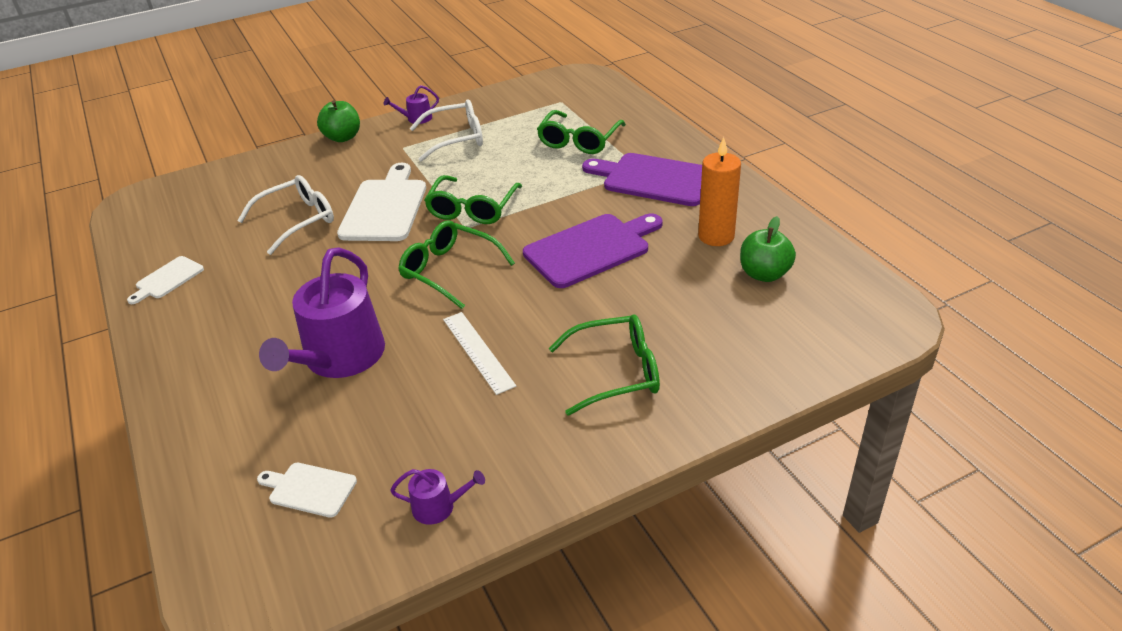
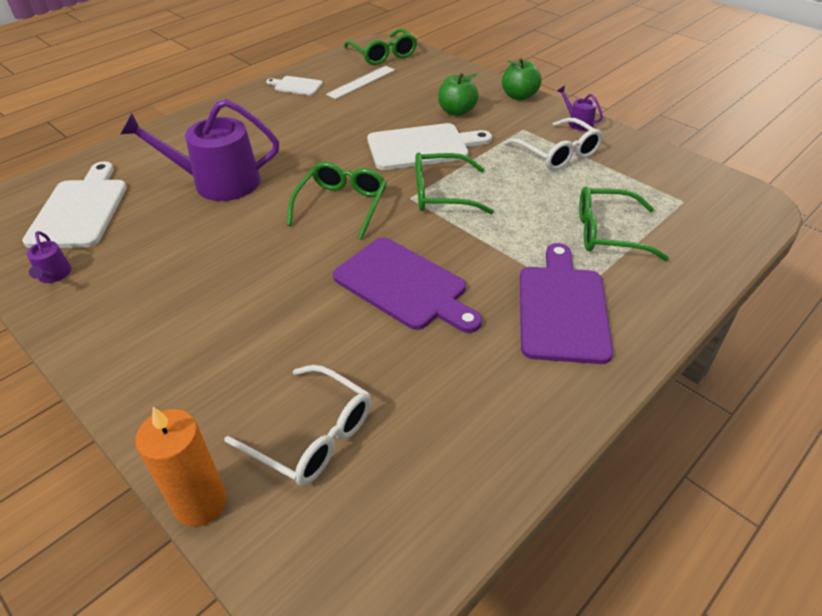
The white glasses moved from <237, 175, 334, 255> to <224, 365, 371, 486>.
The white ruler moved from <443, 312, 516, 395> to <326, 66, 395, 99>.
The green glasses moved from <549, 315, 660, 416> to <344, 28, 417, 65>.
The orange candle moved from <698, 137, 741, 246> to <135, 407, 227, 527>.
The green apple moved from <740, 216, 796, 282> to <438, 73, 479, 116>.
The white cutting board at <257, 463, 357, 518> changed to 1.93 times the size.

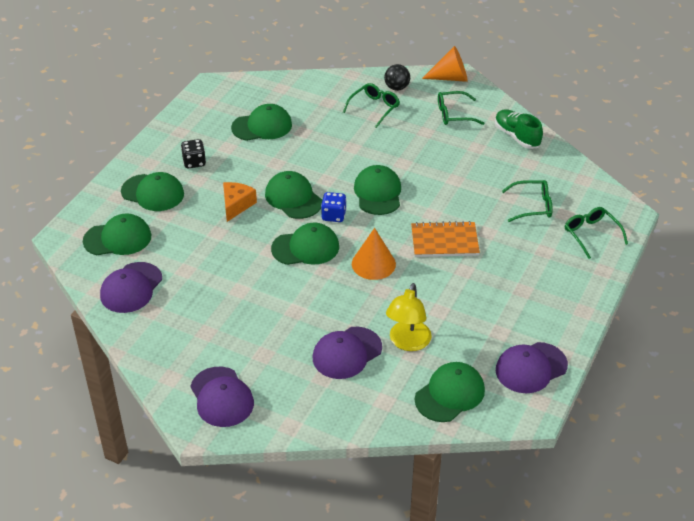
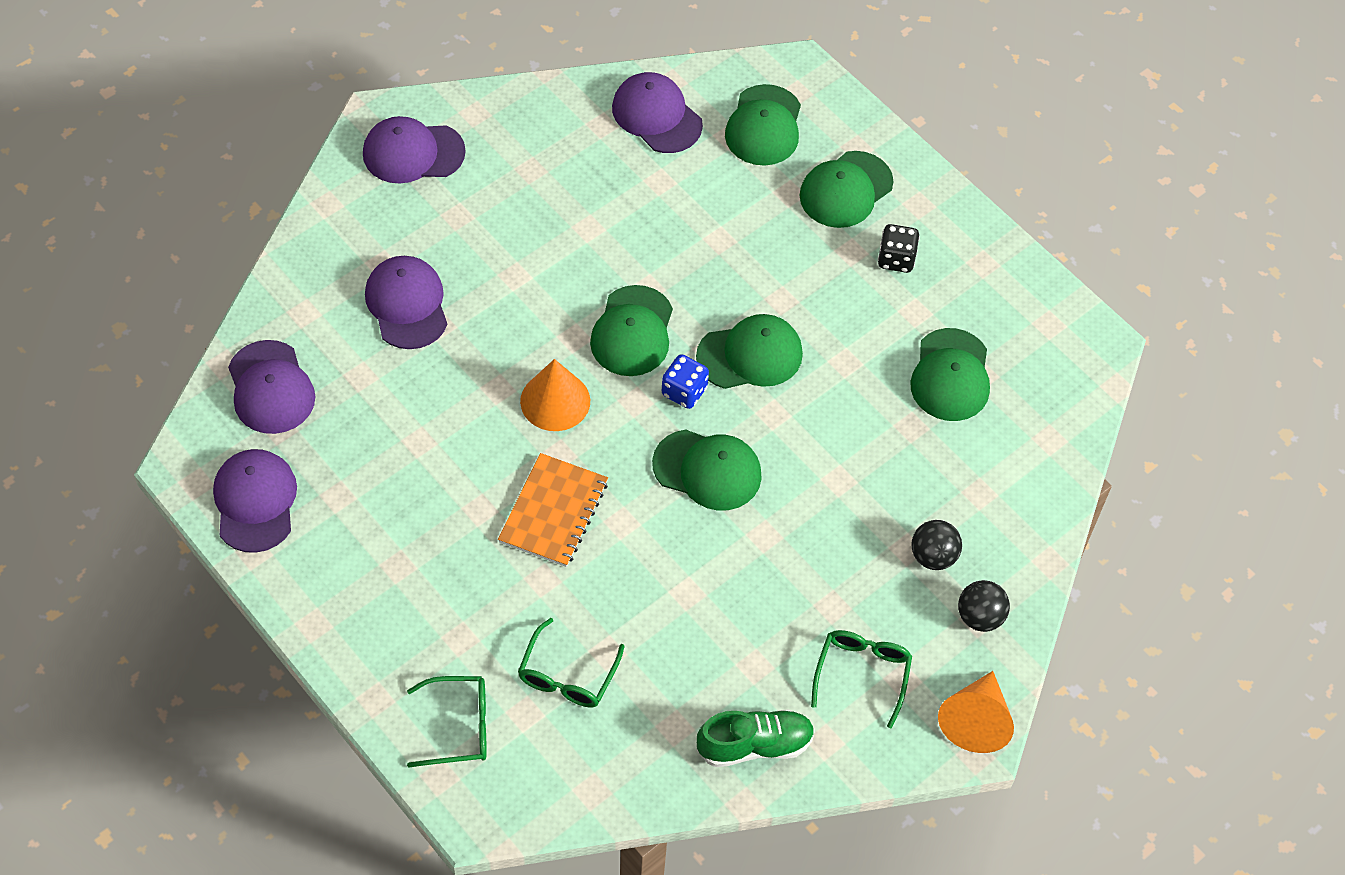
The orange cheese at <223, 182, 257, 222> disappeared.
The yellow lamp at <386, 283, 432, 351> disappeared.
The green glasses at <343, 83, 400, 128> was replaced by the black ball at <911, 520, 962, 570>.
The green cap at <415, 362, 485, 422> became the purple cap at <228, 340, 315, 434>.

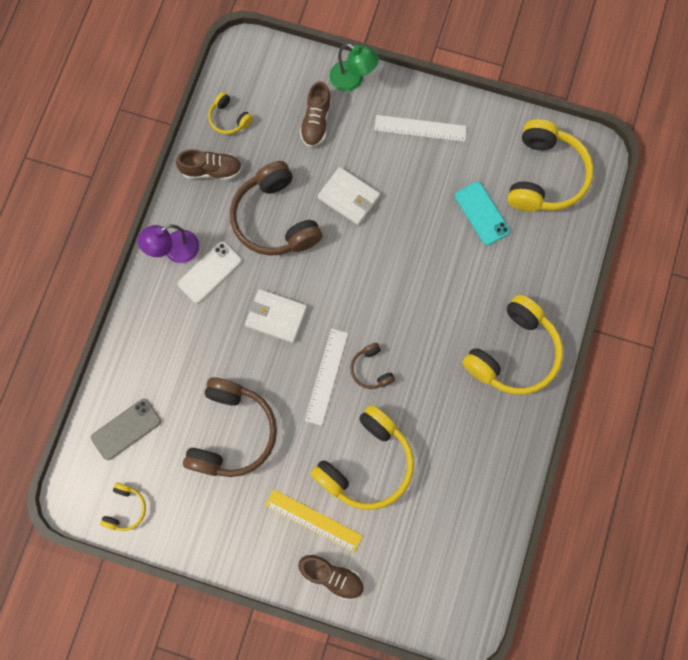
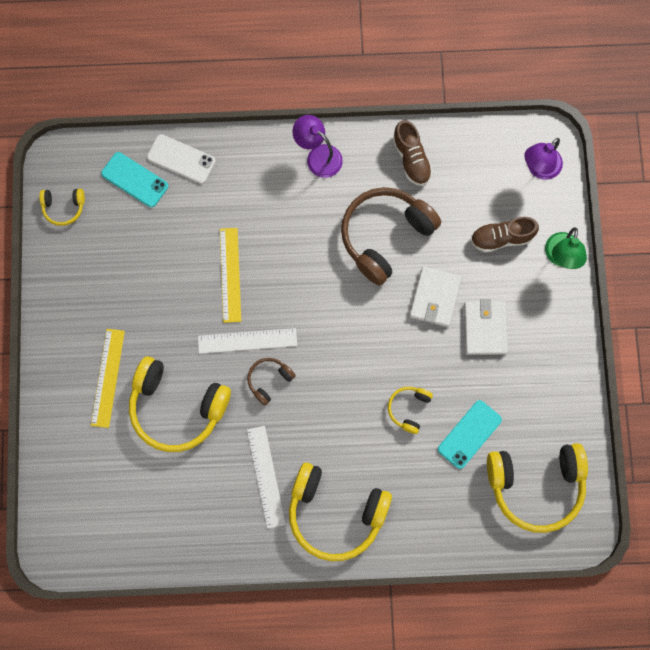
The brown headphones at <183, 377, 277, 477> disappeared.
The brown shoe at <298, 553, 364, 600> disappeared.
The yellow ruler at <220, 228, 241, 323> appeared.
The purple lamp at <524, 138, 563, 180> appeared.
The white phone moved from <178, 242, 242, 303> to <147, 134, 216, 184>.
The yellow headphones moved from <208, 92, 253, 134> to <388, 387, 433, 434>.
The white wallet moved from <245, 289, 307, 343> to <464, 299, 508, 355>.
The white ruler moved from <374, 115, 467, 142> to <247, 426, 286, 529>.
The grey phone at <91, 399, 161, 460> became the turquoise phone at <101, 152, 168, 208>.

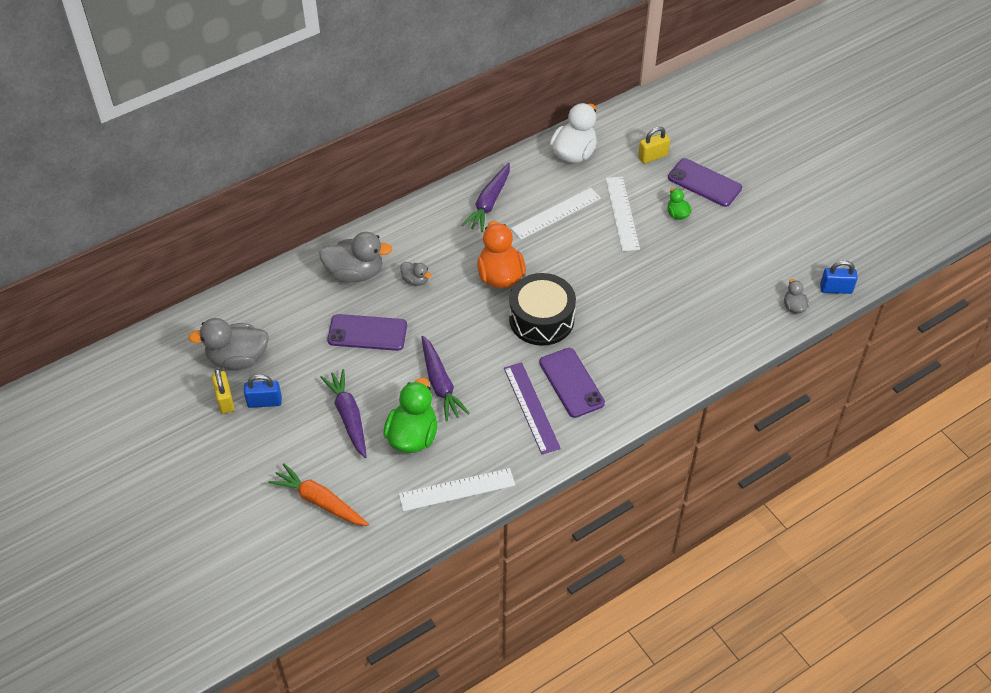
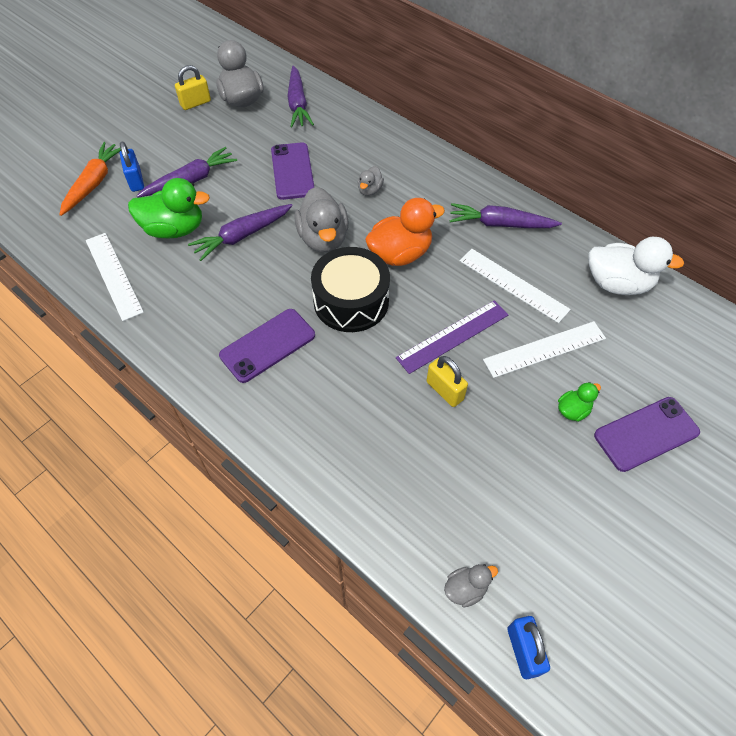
The purple carrot at <287, 66, 314, 128> appeared.
The blue padlock moved from <244, 374, 282, 408> to <120, 141, 144, 192>.
The grey duck moved from <319, 232, 393, 282> to <294, 187, 349, 252>.
The purple ruler moved from <504, 362, 561, 454> to <396, 300, 508, 374>.
The yellow padlock moved from <638, 126, 670, 164> to <426, 356, 468, 407>.
The purple phone at <668, 158, 742, 207> turned 45 degrees clockwise.

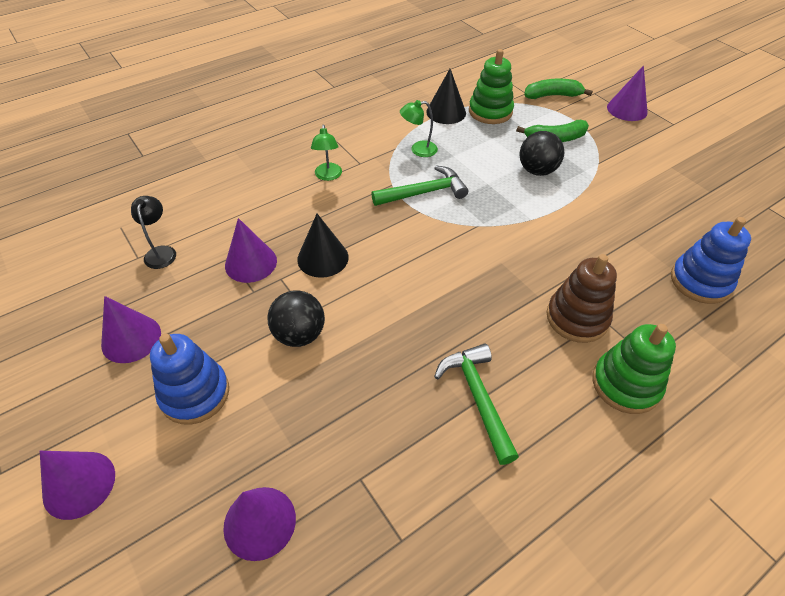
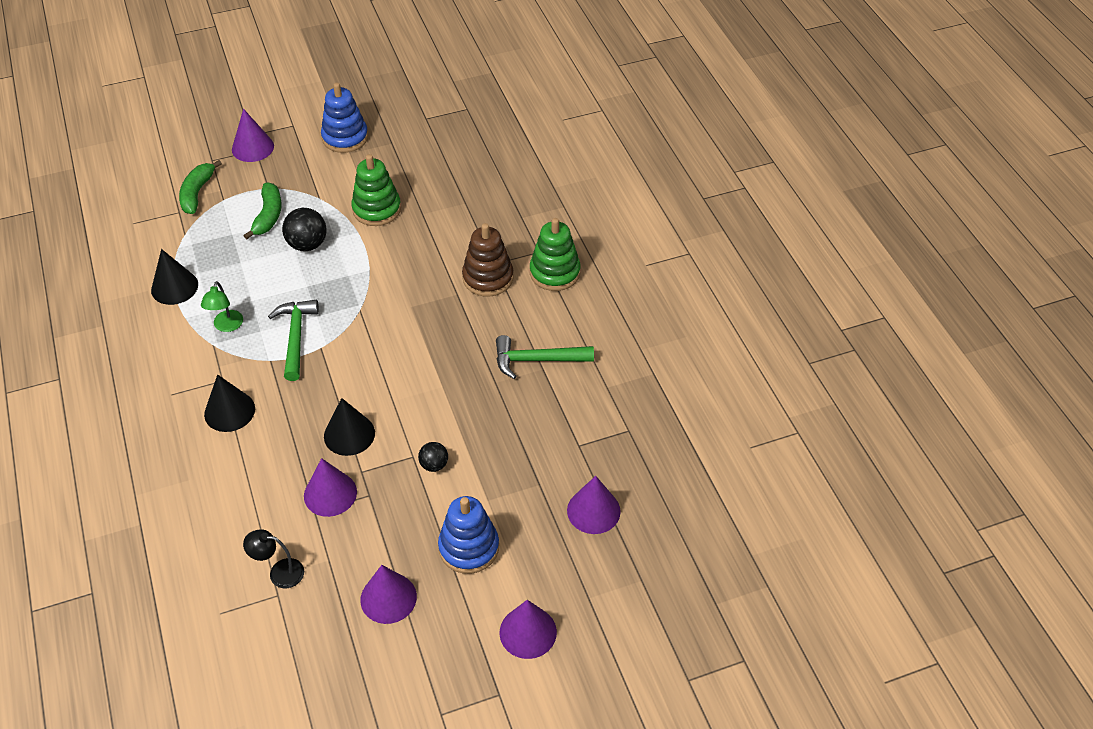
The green stacking toy moved from <469, 49, 514, 124> to <351, 154, 401, 226>.
The blue stacking toy moved from <671, 217, 751, 304> to <321, 83, 368, 153>.
The green lamp at <311, 125, 342, 181> was replaced by the black cone at <204, 374, 255, 432>.
The black ball at <268, 290, 325, 347> changed to 0.60 times the size.

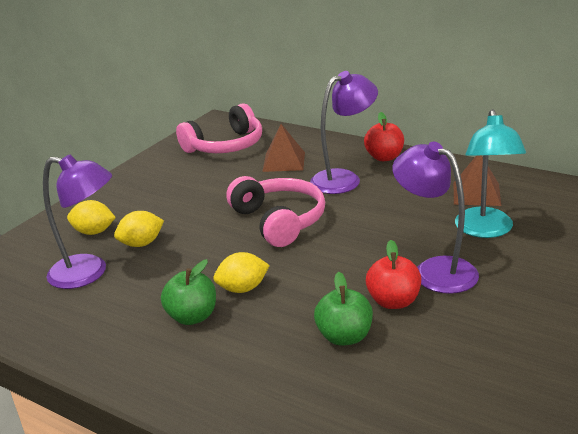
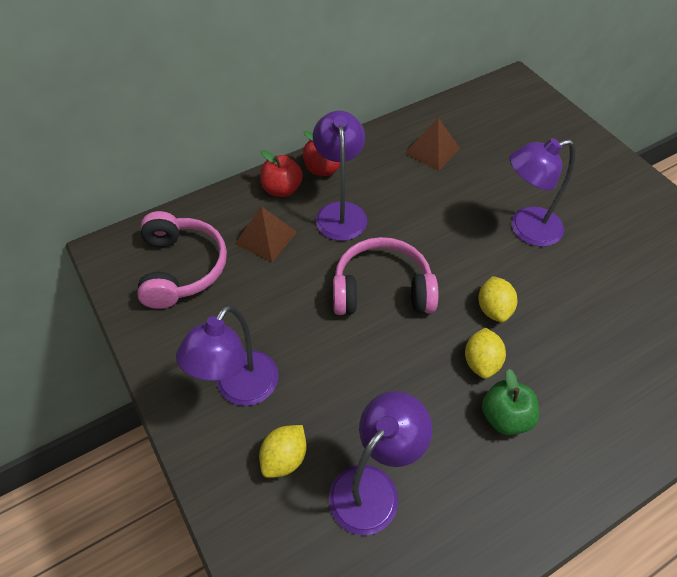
The green apple at <314, 272, 373, 346> disappeared.
The turquoise lamp at <455, 109, 526, 238> disappeared.
The purple lamp at <176, 305, 279, 406> appeared.
The yellow lemon moved from <114, 211, 164, 247> to <478, 276, 517, 322>.
The red apple moved from <366, 240, 421, 309> to <260, 150, 303, 197>.

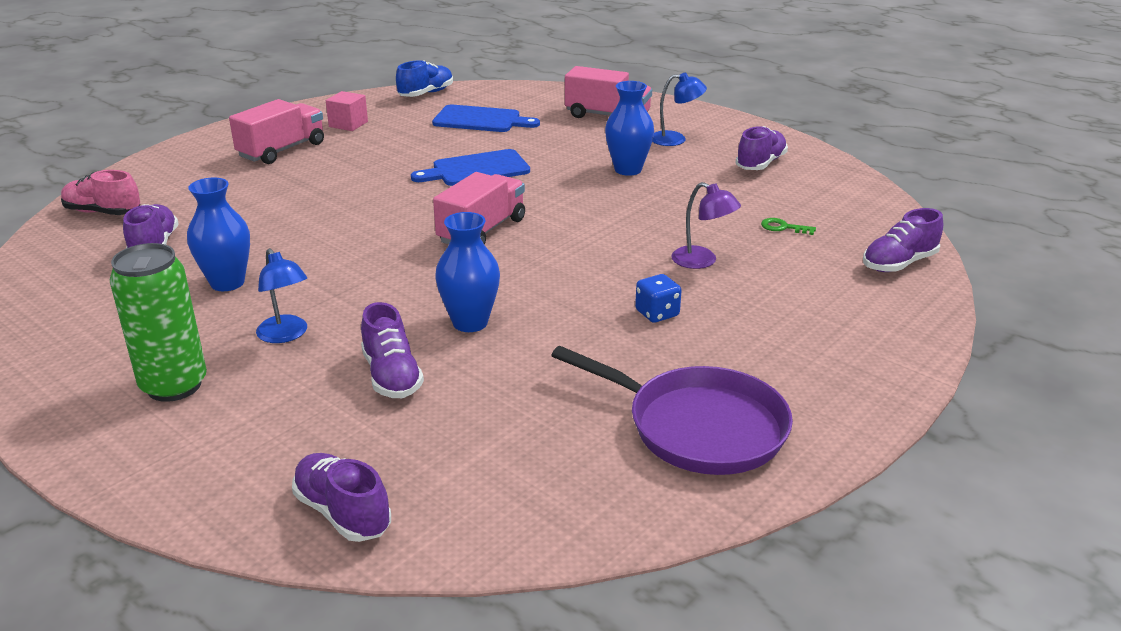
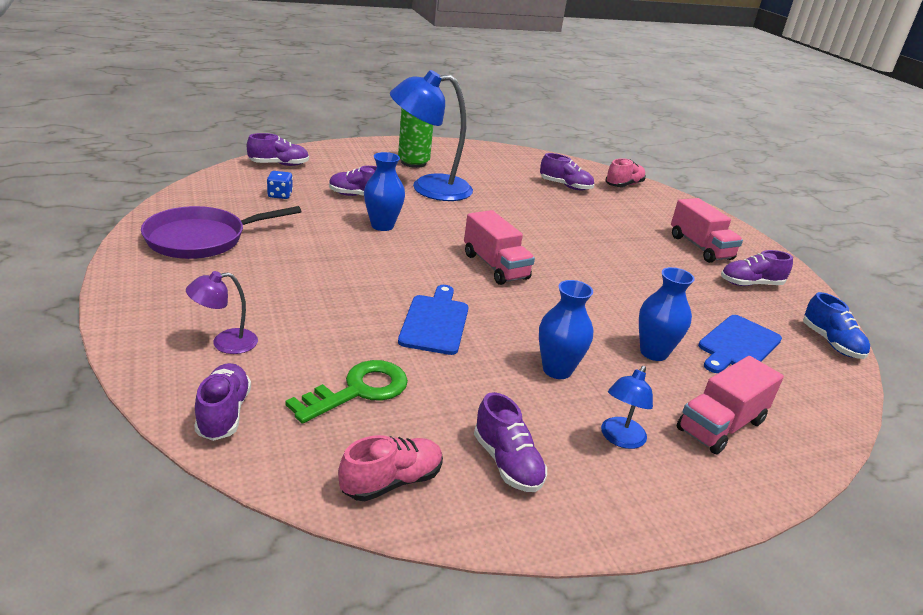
The pink shoe at <338, 435, 443, 501> appeared.
The blue vase moved from <187, 177, 250, 291> to <639, 267, 695, 361>.
The blue cutting board moved from <411, 149, 530, 186> to <398, 285, 469, 355>.
The blue dice moved from <635, 274, 682, 323> to <267, 171, 293, 199>.
The purple lamp moved from <671, 182, 741, 269> to <186, 271, 258, 354>.
The pink cube at <326, 91, 368, 131> was replaced by the purple shoe at <721, 250, 793, 286>.
The blue lamp at <256, 248, 307, 343> changed to 2.14 times the size.
The green key at <761, 218, 816, 235> changed to 2.19 times the size.

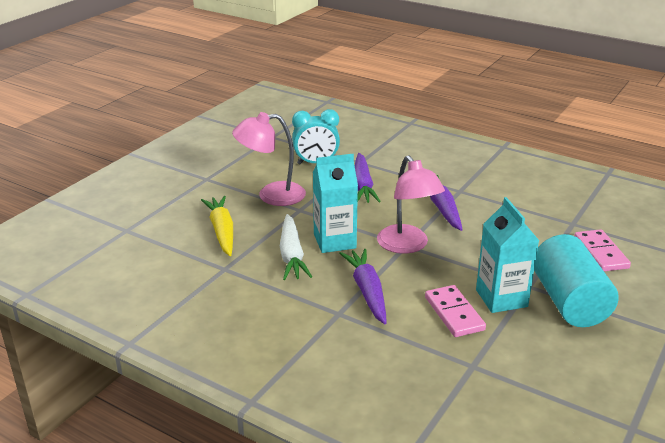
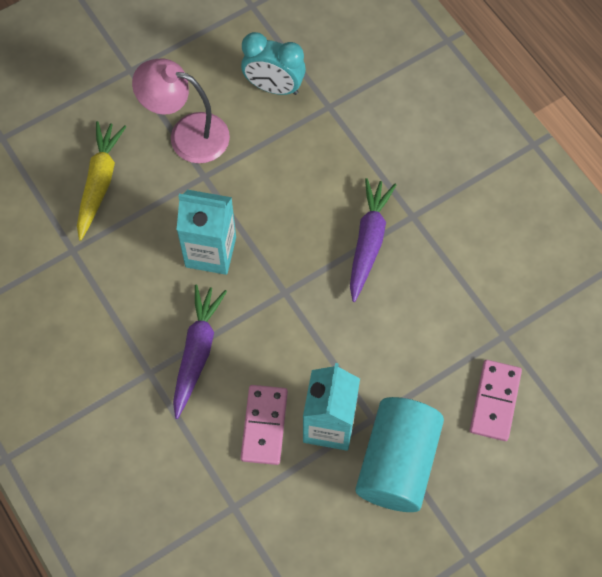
The white carrot at <280, 214, 312, 280> disappeared.
The purple carrot at <354, 153, 381, 203> disappeared.
The pink lamp at <377, 155, 445, 254> disappeared.

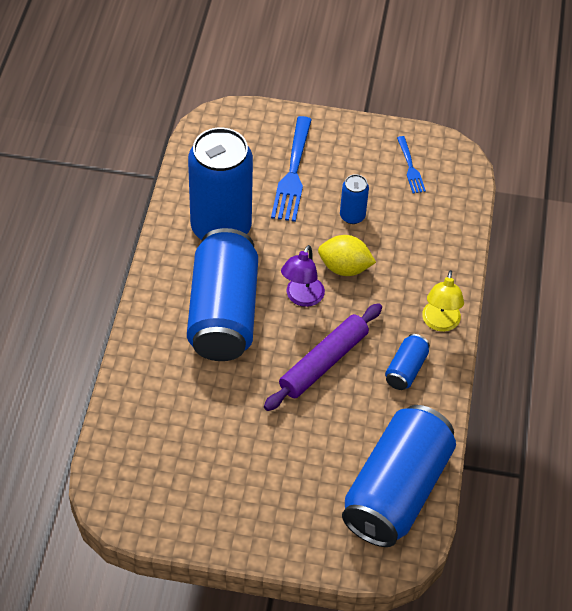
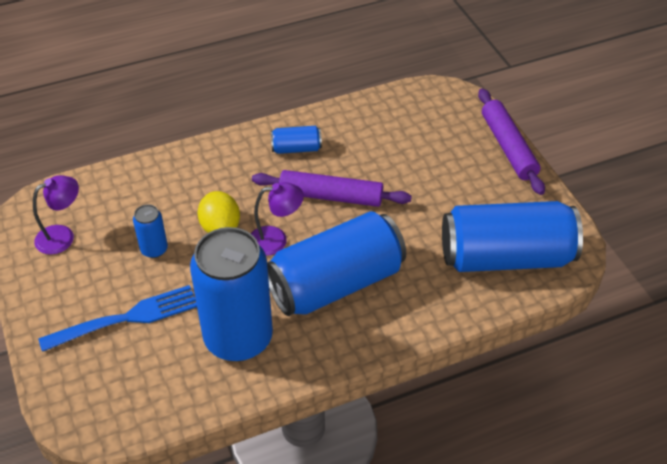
The yellow lamp at <422, 270, 464, 332> disappeared.
The purple rolling pin at <478, 88, 545, 195> appeared.
The blue can moved from <342, 405, 456, 547> to <442, 201, 583, 272>.
The blue fork at <397, 136, 426, 193> was replaced by the purple lamp at <33, 175, 79, 255>.

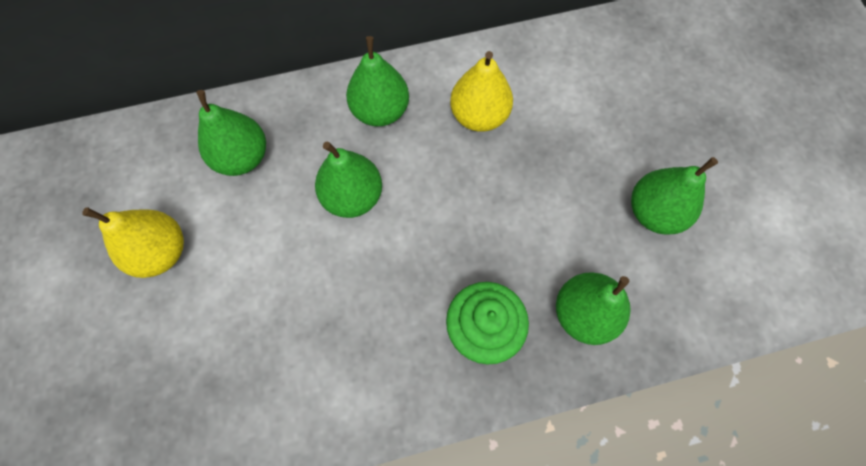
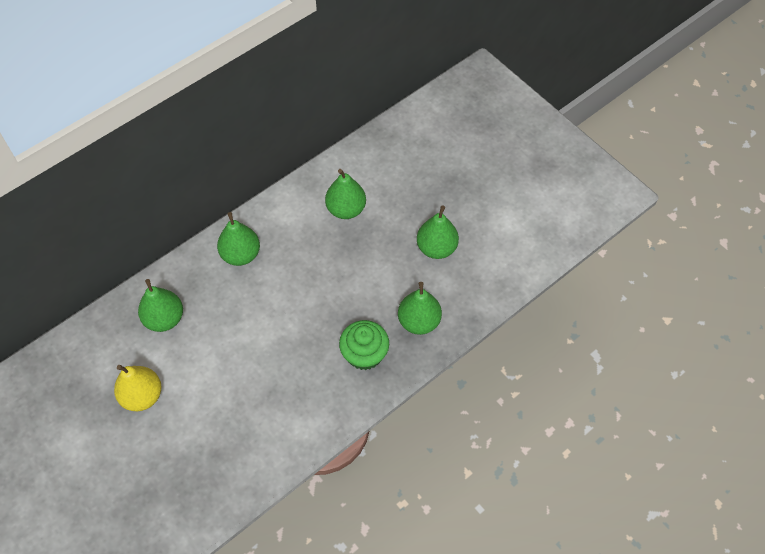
The yellow pear at <450, 51, 513, 132> disappeared.
The green pear moved from <315, 141, 382, 218> to <325, 169, 366, 219>.

